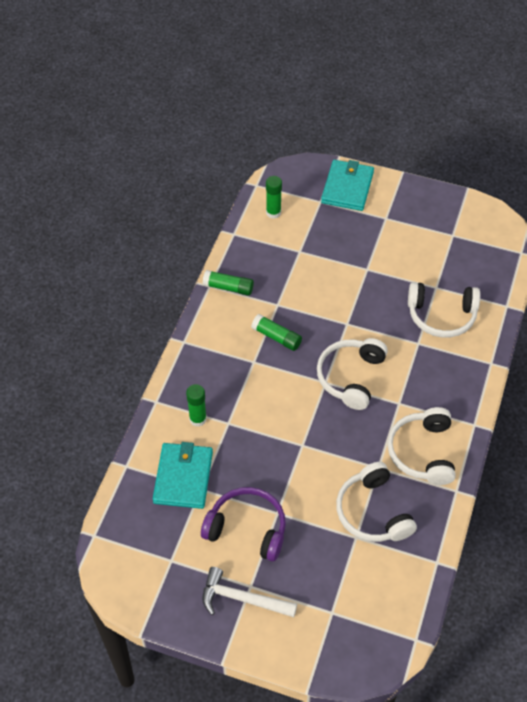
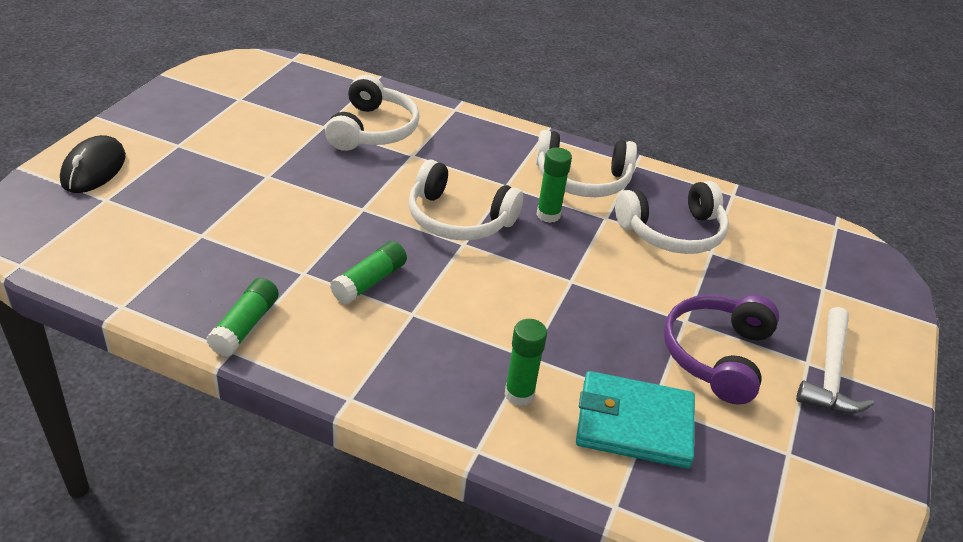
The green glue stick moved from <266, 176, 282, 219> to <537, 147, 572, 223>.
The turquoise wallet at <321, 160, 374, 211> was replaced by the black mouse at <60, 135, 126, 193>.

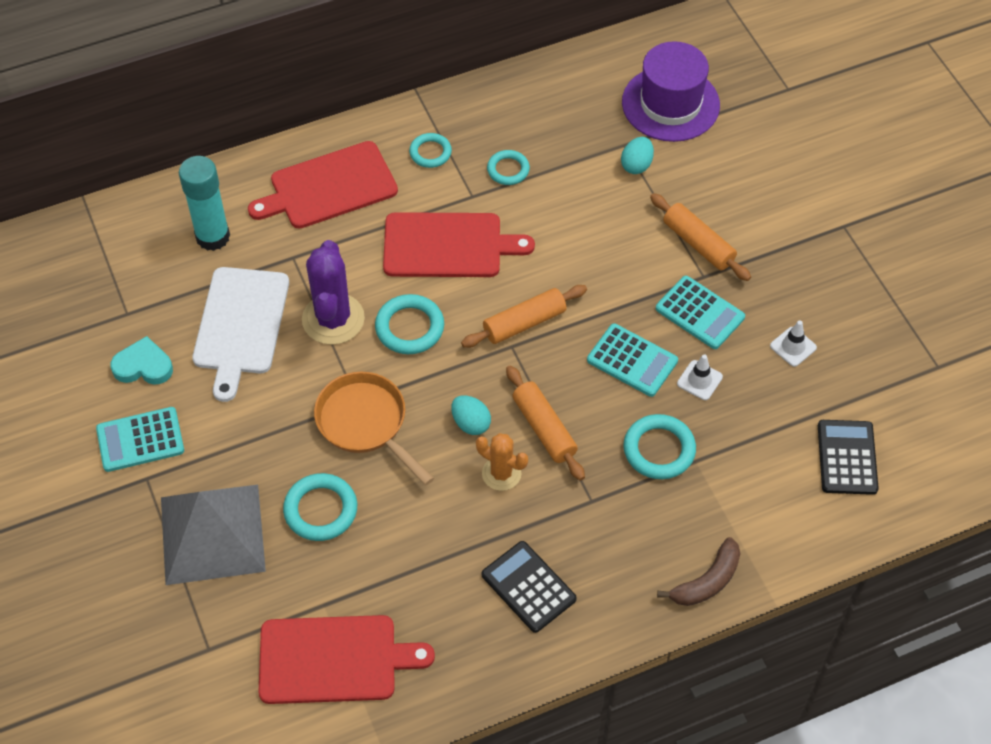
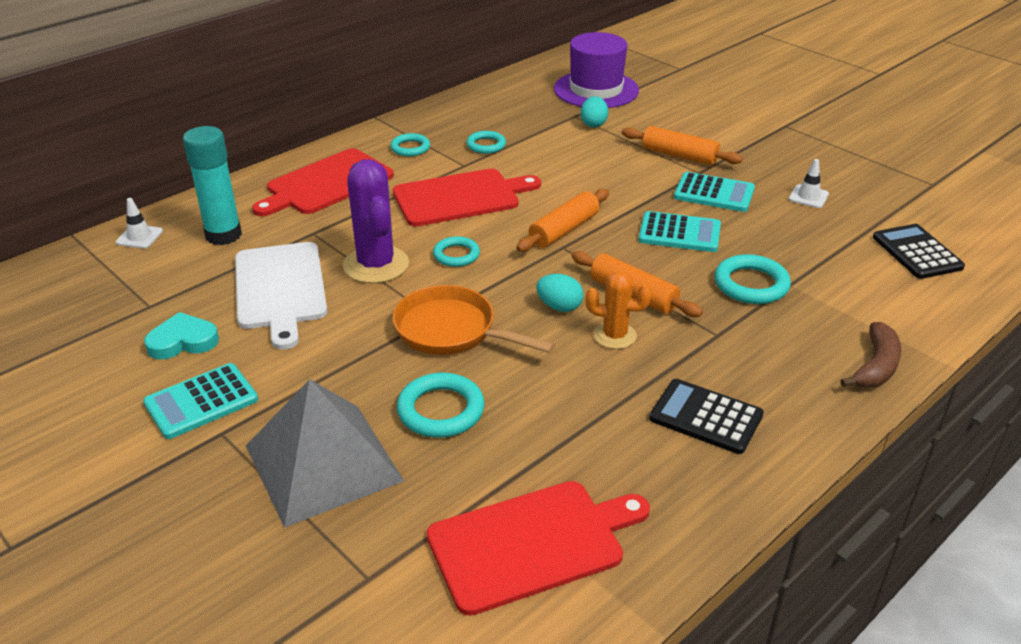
The white traffic cone moved from <677, 354, 723, 400> to <116, 198, 163, 249>.
The turquoise ring at <375, 294, 444, 354> changed to 0.65 times the size.

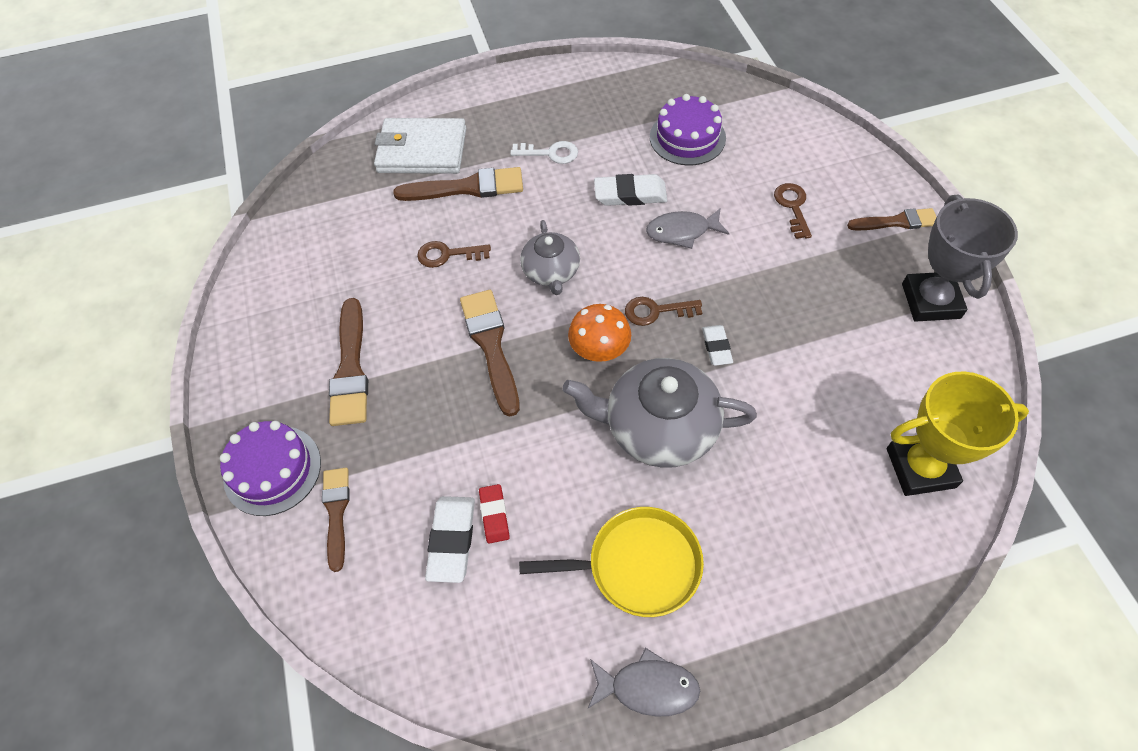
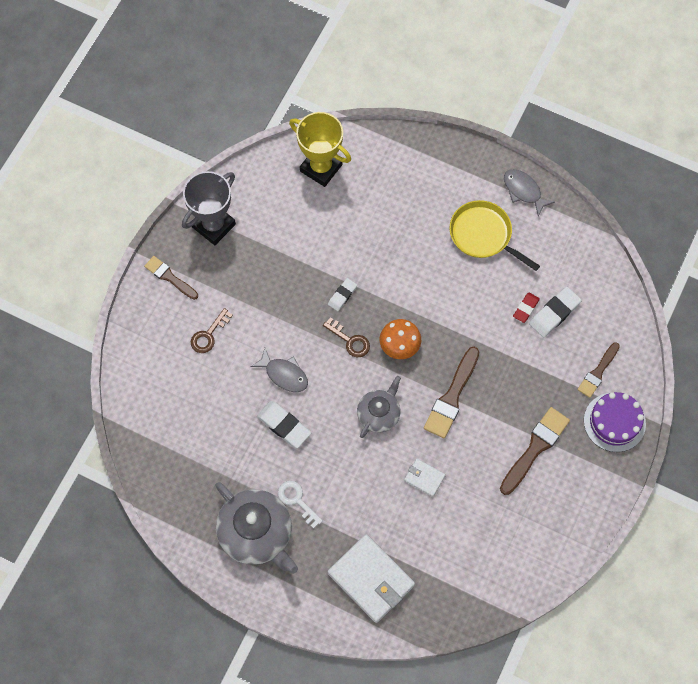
The brown brush at <394, 167, 523, 201> disappeared.
The purple cake at <650, 94, 726, 165> disappeared.
The grey teapot moved from <562, 358, 757, 468> to <215, 482, 298, 574>.
The brown key at <417, 241, 491, 268> was replaced by the white wallet at <404, 458, 446, 497>.

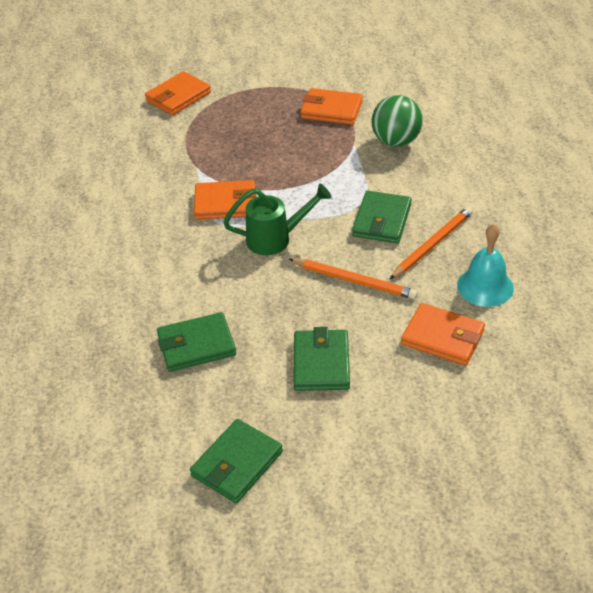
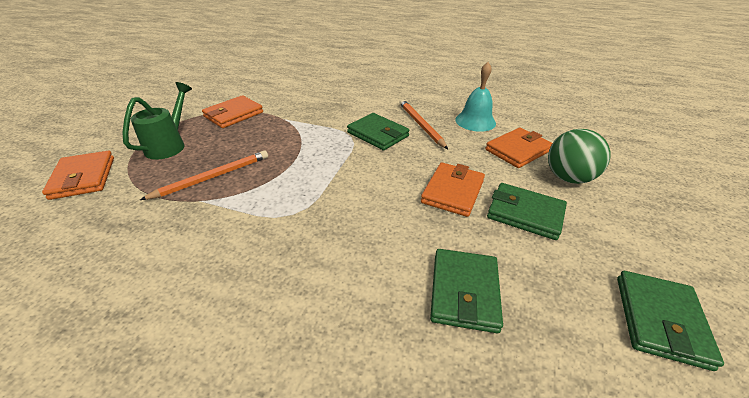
The orange wallet moved from <194, 180, 257, 220> to <421, 162, 485, 217>.
The green watering can moved from <223, 184, 332, 255> to <122, 82, 192, 160>.
The orange pencil moved from <289, 259, 418, 299> to <140, 151, 268, 200>.
The green ball moved from <371, 95, 423, 147> to <548, 129, 610, 184>.
The green wallet at <190, 419, 283, 503> turned 45 degrees clockwise.

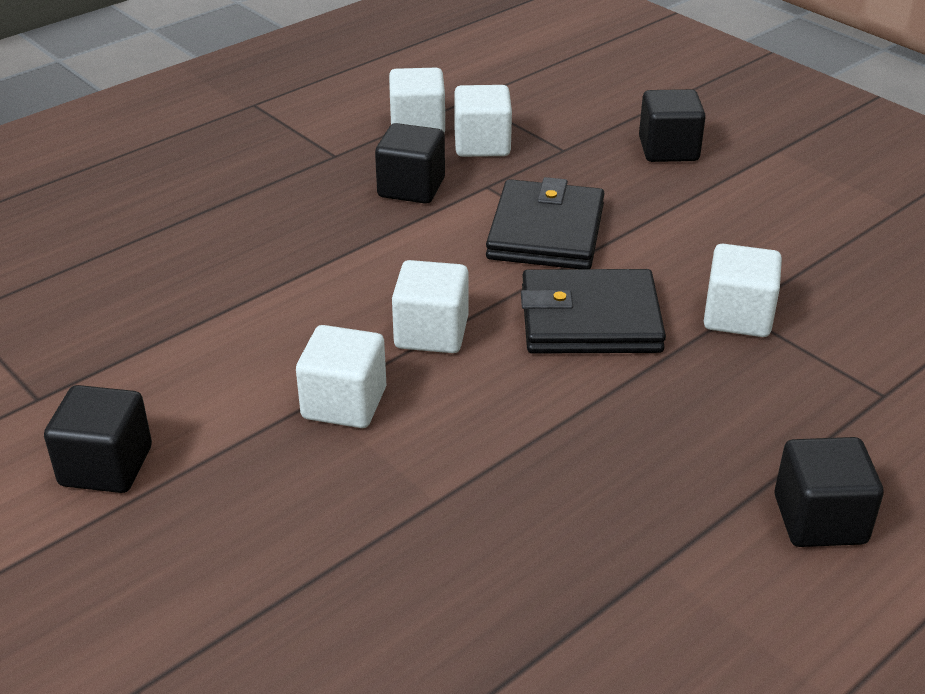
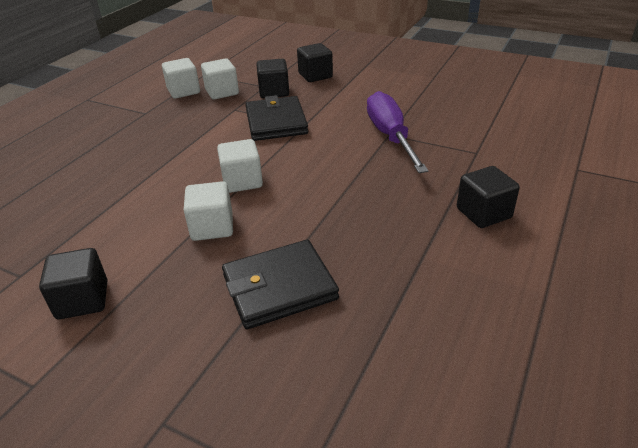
The black cube moved from <375, 123, 445, 204> to <257, 59, 289, 98>.
The black wallet moved from <521, 269, 666, 354> to <222, 240, 339, 329>.
The white cube at <704, 244, 782, 337> was replaced by the purple screwdriver at <367, 91, 429, 173>.

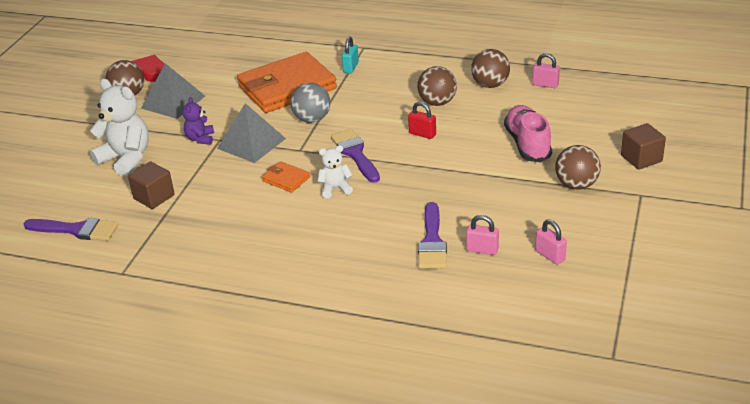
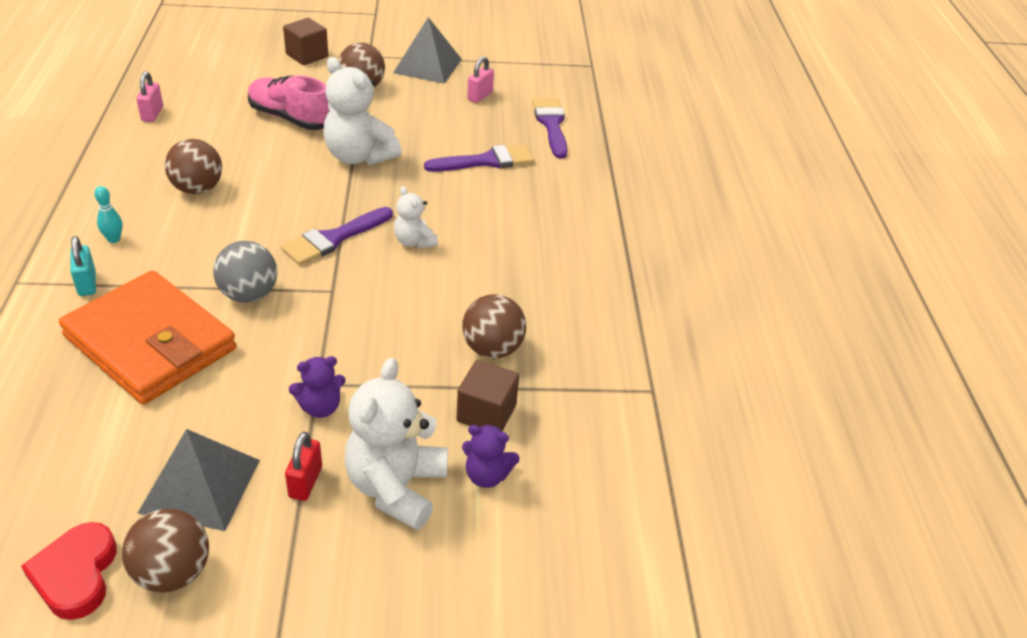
The orange wallet at <262, 161, 310, 193> disappeared.
The pink padlock at <466, 215, 499, 255> disappeared.
The turquoise bowling pin at <94, 186, 122, 243> appeared.
The white teddy bear at <323, 57, 402, 165> appeared.
The purple teddy bear at <462, 425, 520, 488> appeared.
The purple brush moved from <23, 218, 118, 241> to <532, 98, 568, 159>.
The grey pyramid moved from <217, 103, 286, 163> to <393, 17, 462, 84>.
The red padlock moved from <408, 101, 436, 139> to <285, 432, 322, 501>.
The brown ball moved from <471, 49, 510, 88> to <462, 294, 526, 359>.
The turquoise padlock at <342, 36, 359, 73> turned 75 degrees clockwise.
The pink shoe at <504, 105, 552, 162> turned 60 degrees clockwise.

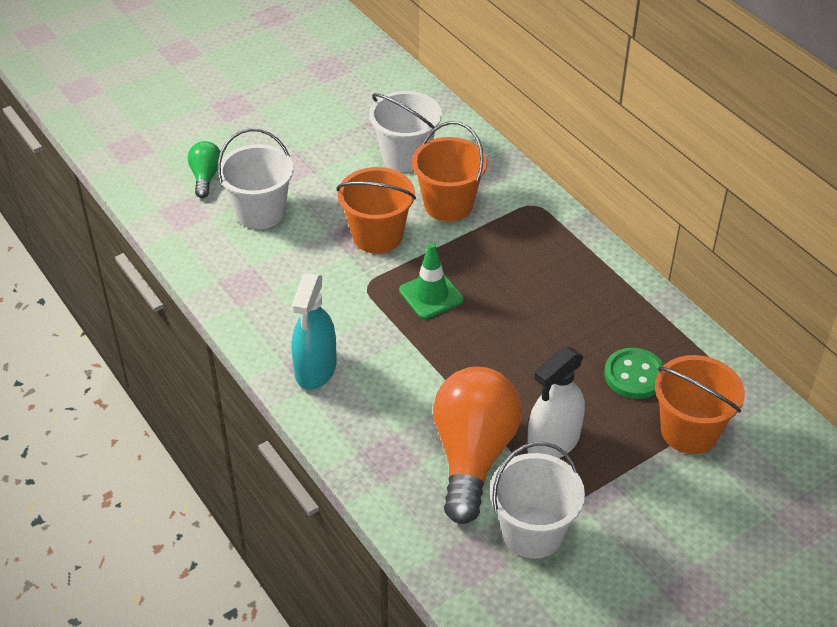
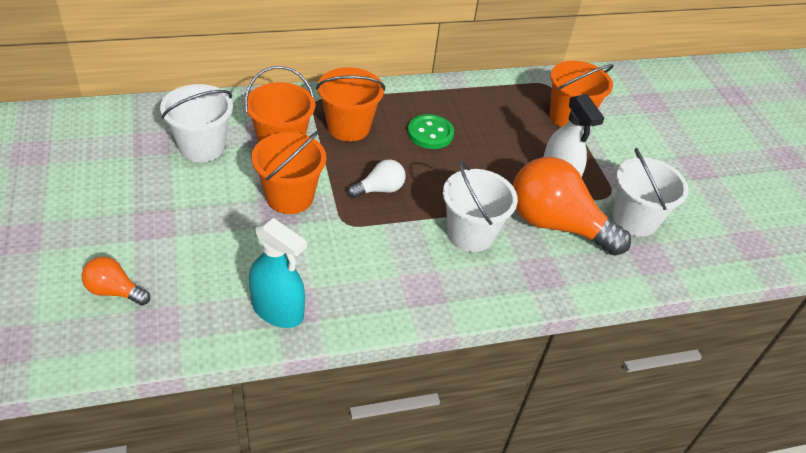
The orange bucket at <316, 67, 385, 141> appeared.
The white bucket moved from <217, 128, 294, 229> to <443, 160, 518, 252>.
The turquoise spray bottle moved from <291, 273, 337, 390> to <249, 218, 307, 328>.
The green button moved from <604, 348, 664, 399> to <408, 114, 454, 149>.
The green traffic cone at <399, 243, 464, 319> was replaced by the white light bulb at <348, 159, 406, 198>.
The green light bulb at <188, 141, 220, 198> became the orange light bulb at <82, 256, 150, 306>.

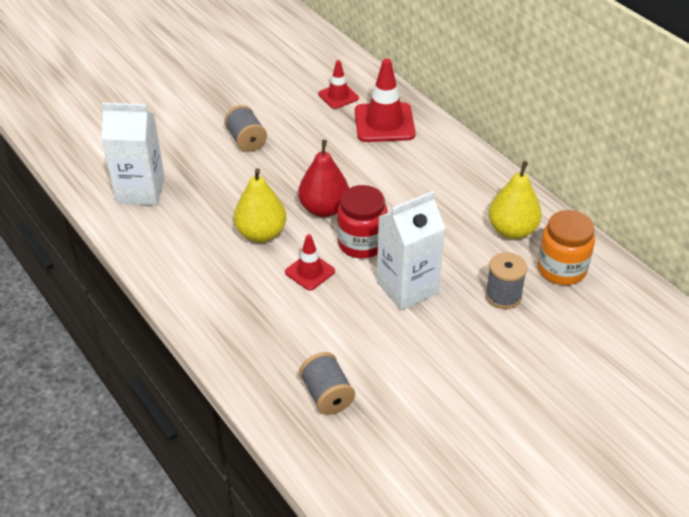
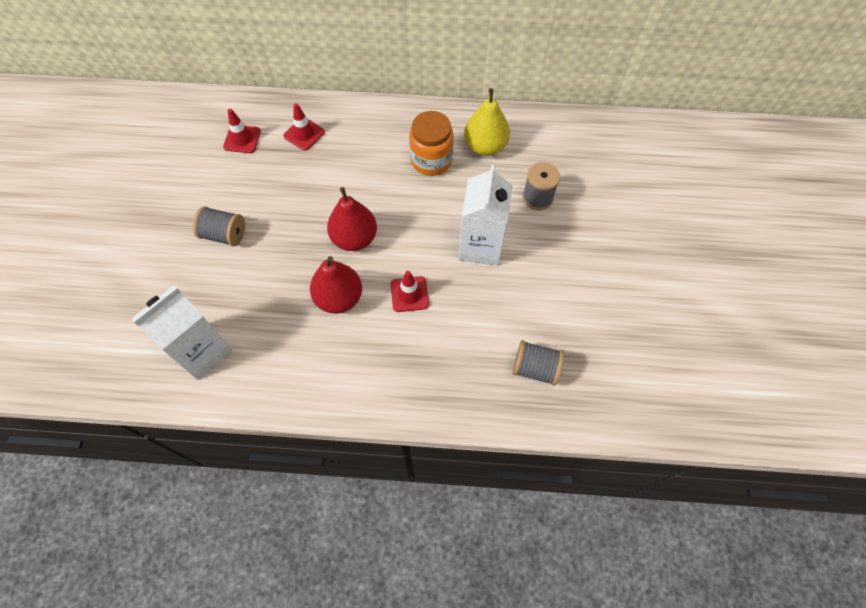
The red jar at <337, 185, 387, 258> disappeared.
The orange jar moved from <537, 210, 595, 285> to <409, 111, 453, 176>.
The yellow pear at <234, 168, 286, 243> became the red pear at <310, 256, 362, 314>.
The red traffic cone at <355, 59, 416, 142> changed to 0.58 times the size.

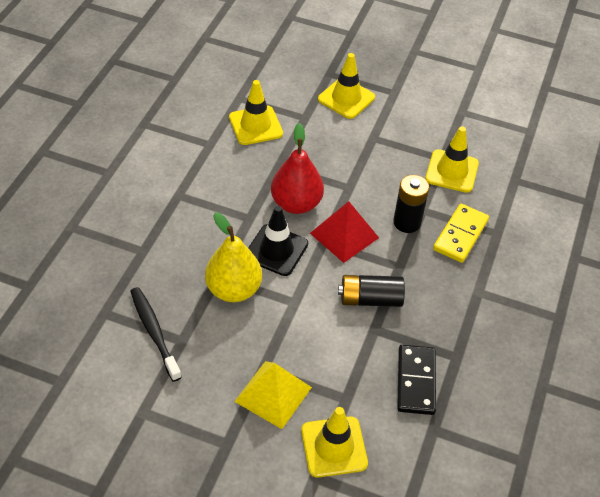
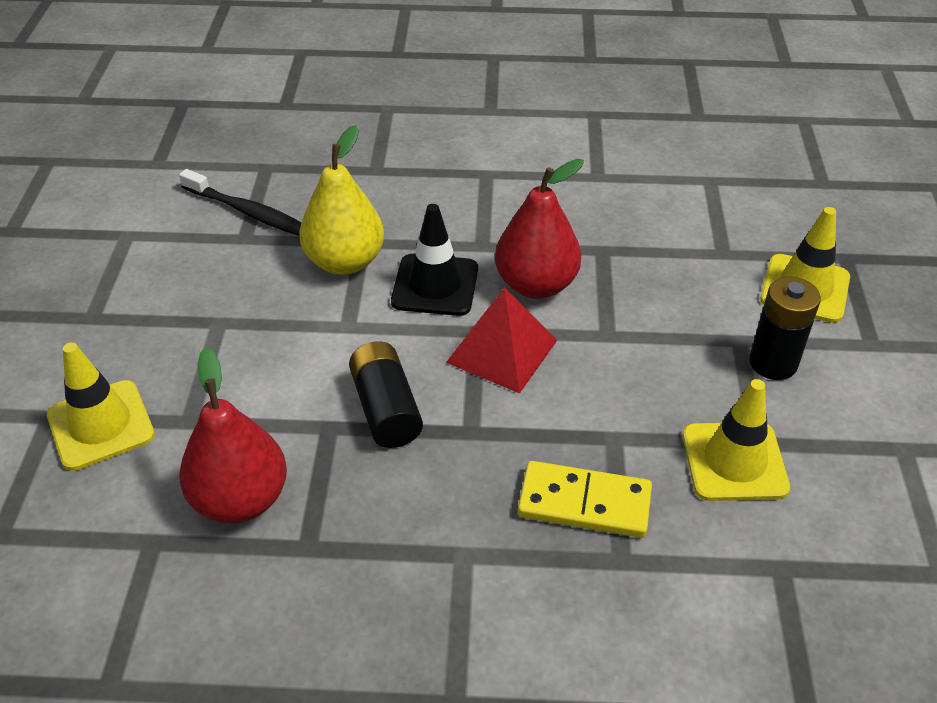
The yellow traffic cone at <229, 80, 283, 145> disappeared.
The yellow pyramid at <234, 361, 312, 429> disappeared.
The black battery moved from <393, 175, 429, 233> to <749, 277, 821, 380>.
The black domino at <397, 345, 436, 415> was replaced by the red pear at <179, 347, 287, 523>.
The black toothbrush at <130, 287, 182, 382> turned 75 degrees clockwise.

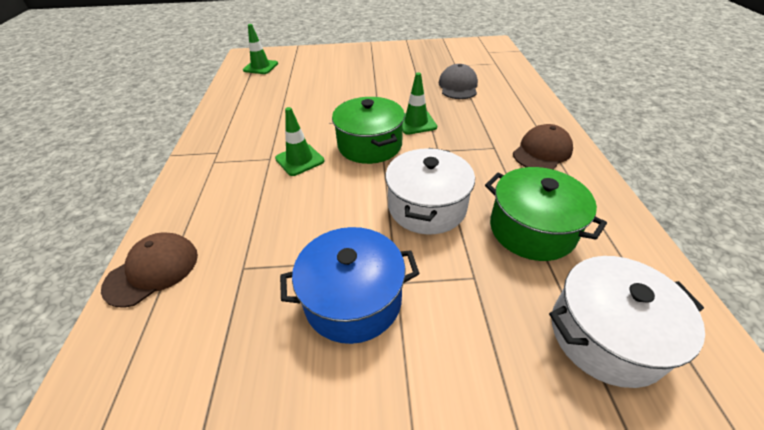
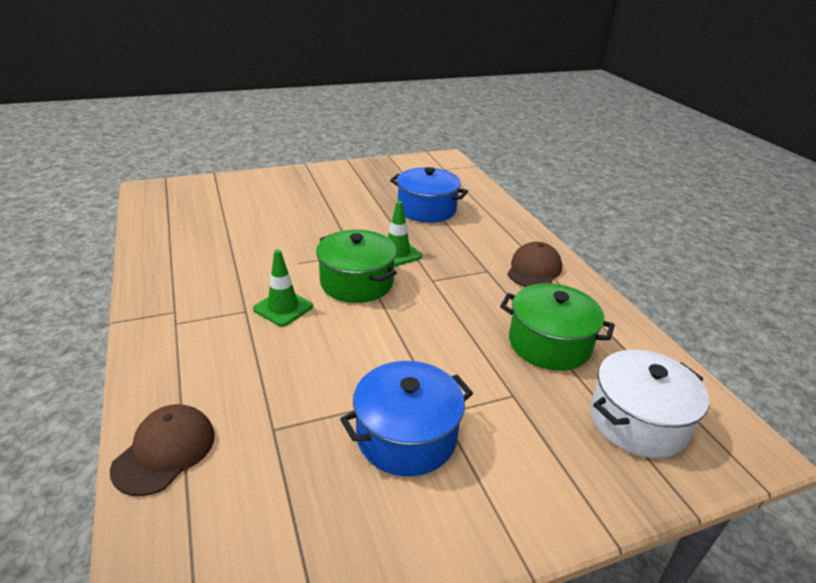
The green traffic cone at <243, 24, 278, 74> disappeared.
The white pot at <385, 148, 475, 234> disappeared.
The grey cap at <439, 64, 478, 99> was replaced by the blue pot at <390, 167, 468, 223>.

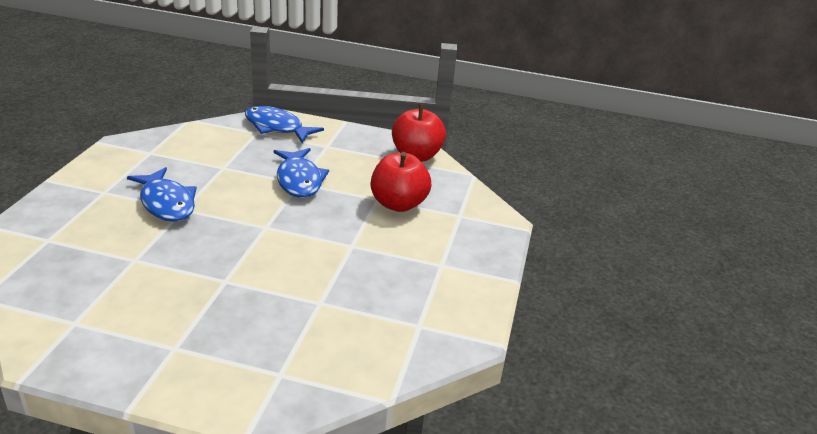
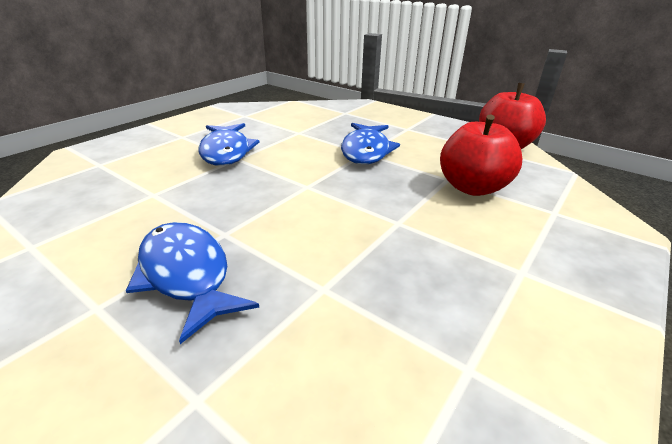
The blue fish moved from <245, 106, 324, 143> to <126, 222, 259, 344>.

